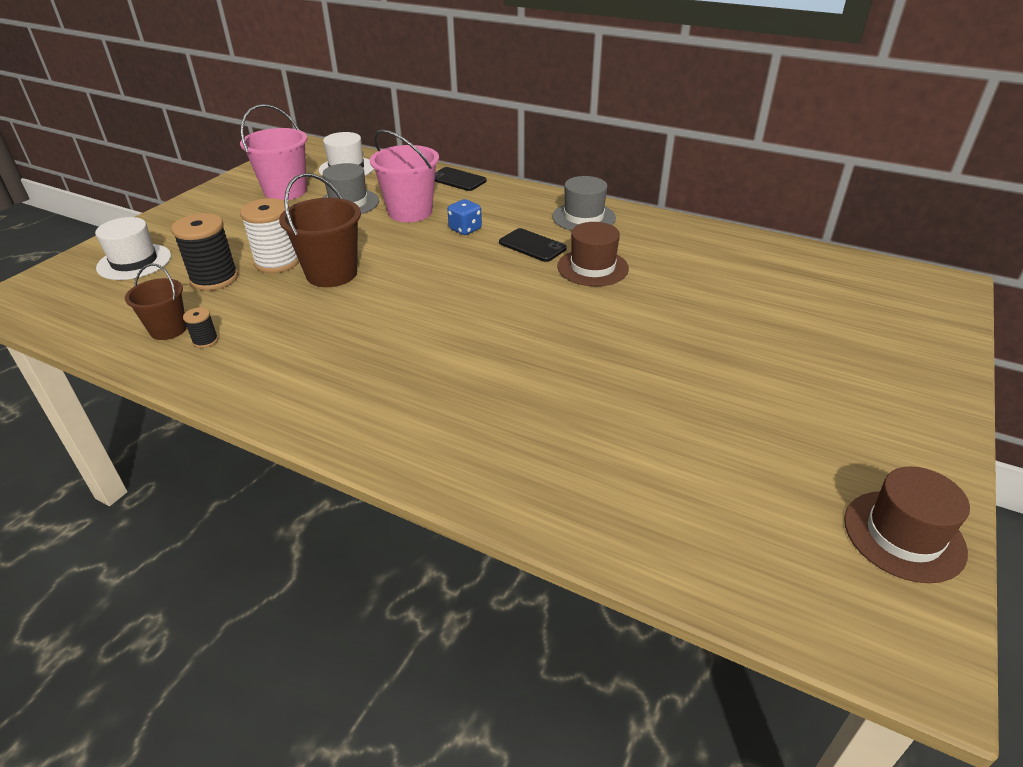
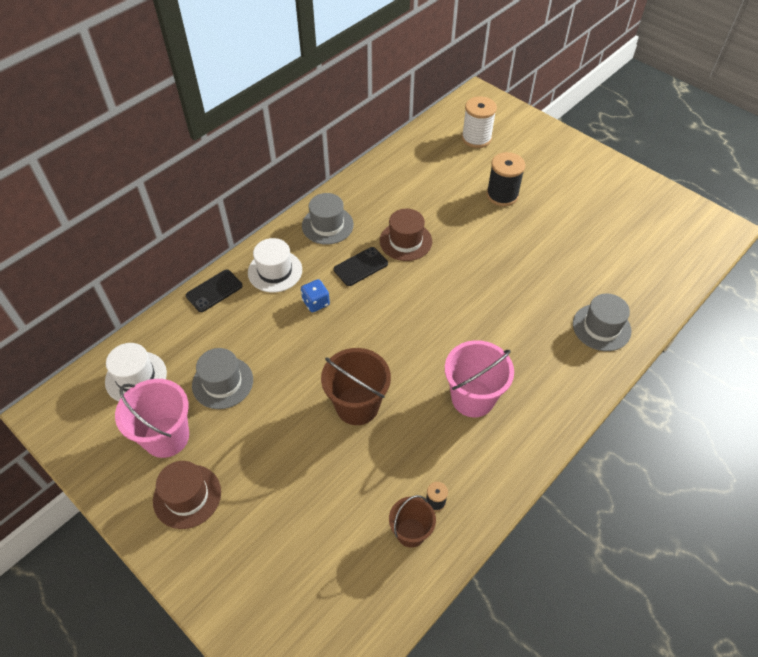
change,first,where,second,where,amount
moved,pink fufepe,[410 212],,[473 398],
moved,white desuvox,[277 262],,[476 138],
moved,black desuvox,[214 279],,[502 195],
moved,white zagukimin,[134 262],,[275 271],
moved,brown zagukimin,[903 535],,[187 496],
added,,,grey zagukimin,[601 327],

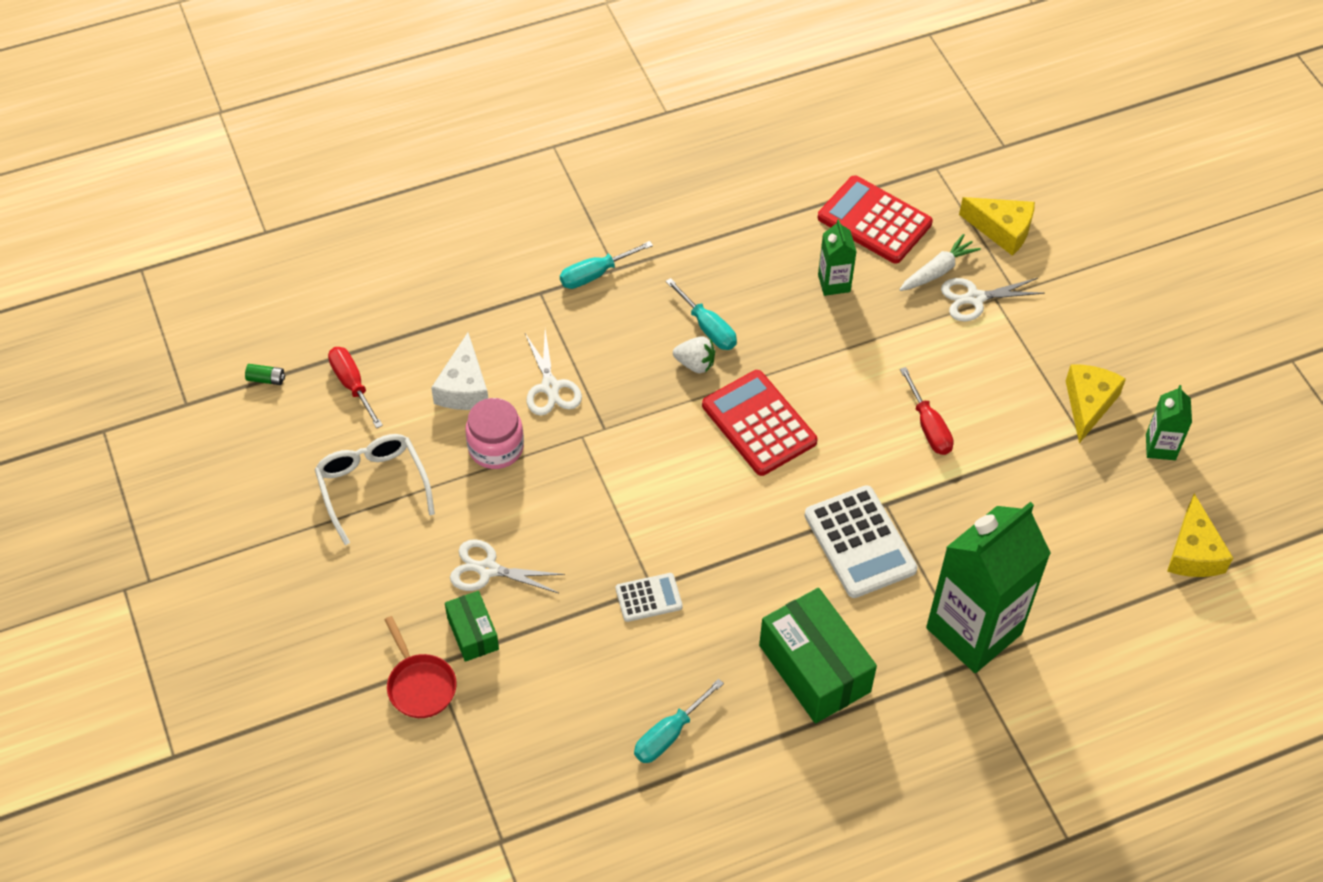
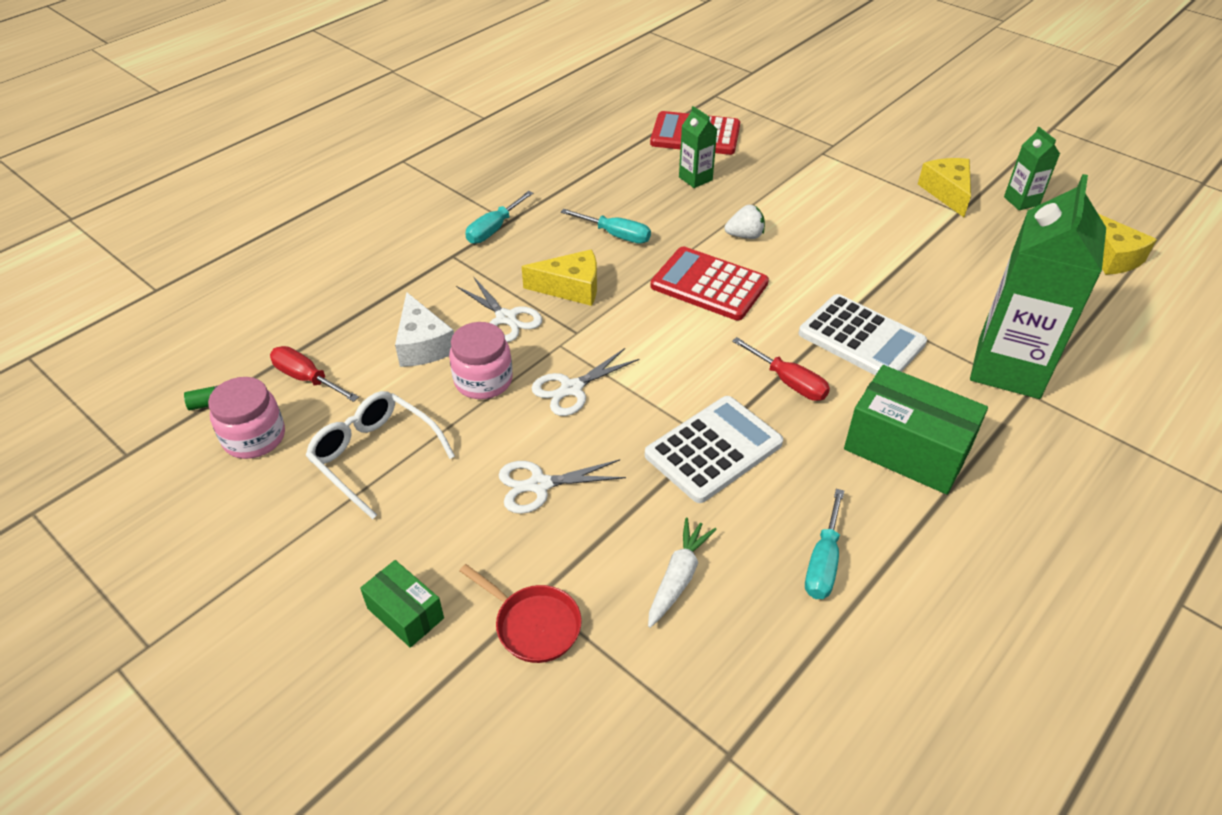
change,first,where,second,where,amount
moved,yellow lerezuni,[1002 230],,[571 288],
moved,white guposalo,[937 271],,[678 578],
moved,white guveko,[975 298],,[572 389],
moved,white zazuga,[695 364],,[745 236],
moved,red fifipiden,[928 426],,[788 382],
resized,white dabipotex,[648 598],,[713 449],x1.85
moved,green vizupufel,[473 633],,[405 613],
added,,,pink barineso,[254 437],

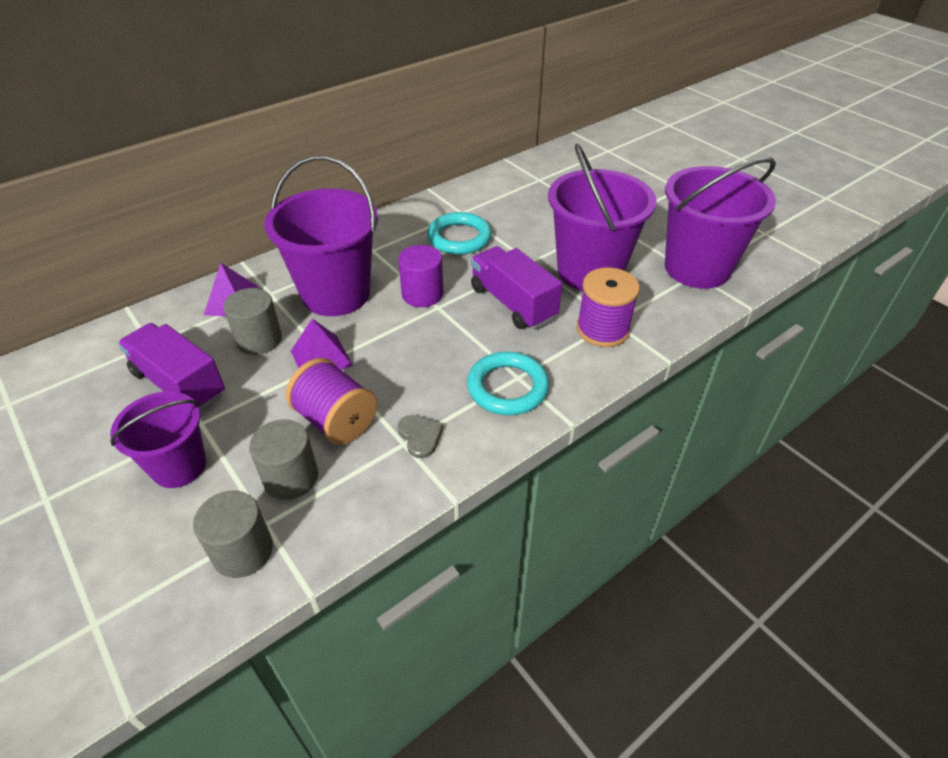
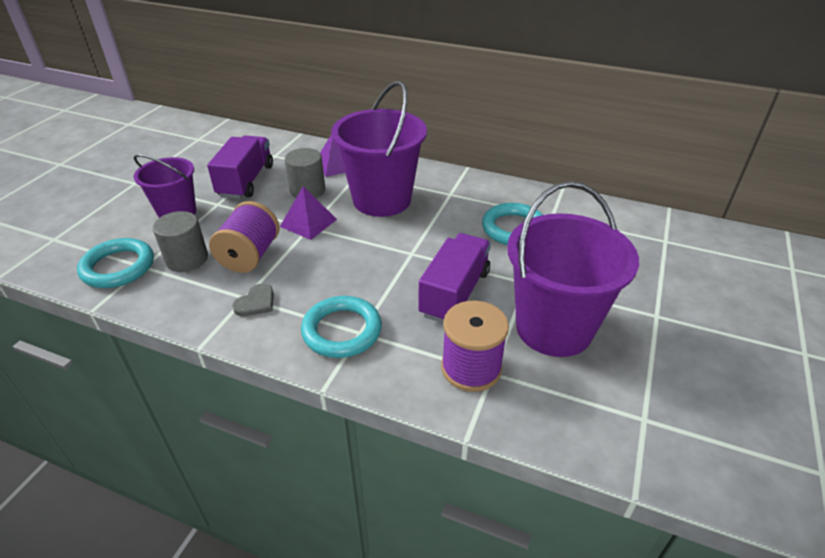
change,first,where,second,where,amount
removed,purple fufepe,[697 268],,,
removed,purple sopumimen,[422 294],,,
replaced,grey sopumimen,[243 551],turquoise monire,[118 267],

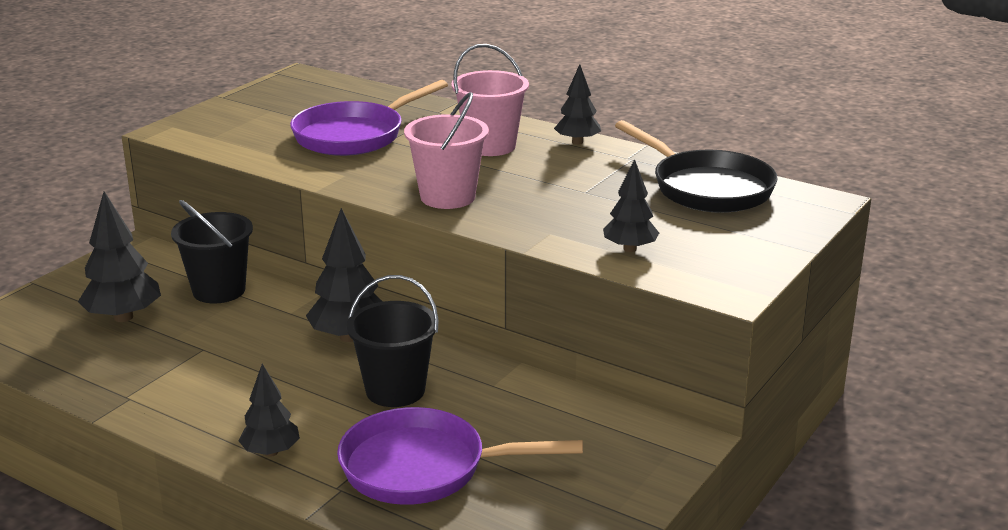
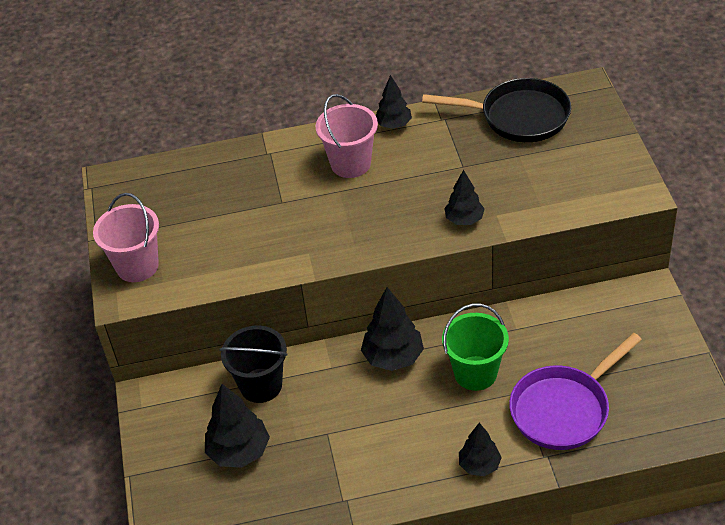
change,first,where,second,where,amount
removed,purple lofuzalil,[354 135],,,
moved,pink fufepe,[447 197],,[137 266],
moved,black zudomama,[629 249],,[464 219],
recoloured,black fufepe,[395 390],green fufepe,[475 373],

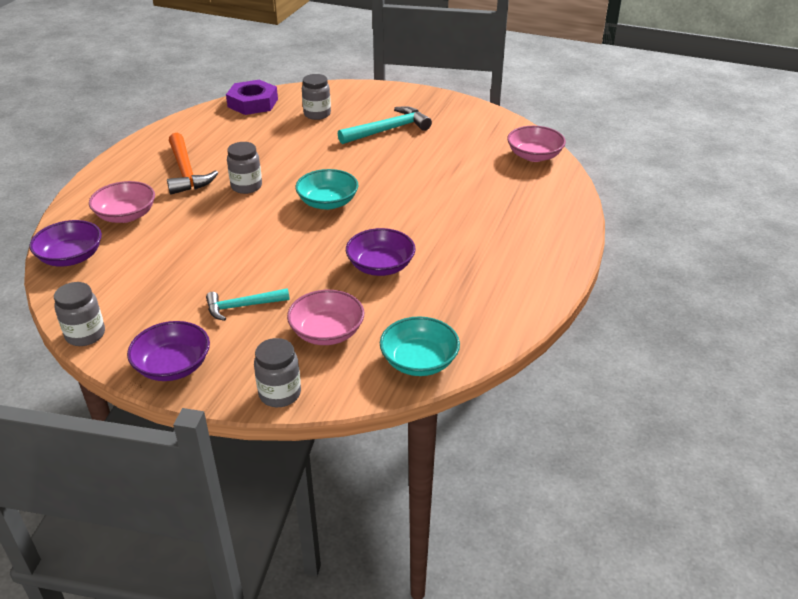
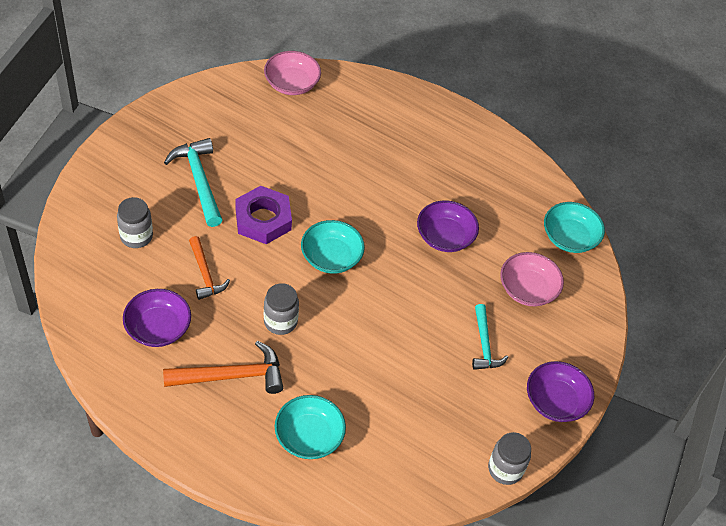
change,first,where,second,where,amount
moved,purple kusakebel,[253 103],,[263 219],
recoloured,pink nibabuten,[126 215],turquoise nibabuten,[309 436],
moved,purple nibabuten,[71 257],,[158 328],
removed,grey barineso,[280 394],,,
added,,,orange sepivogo,[205 274],

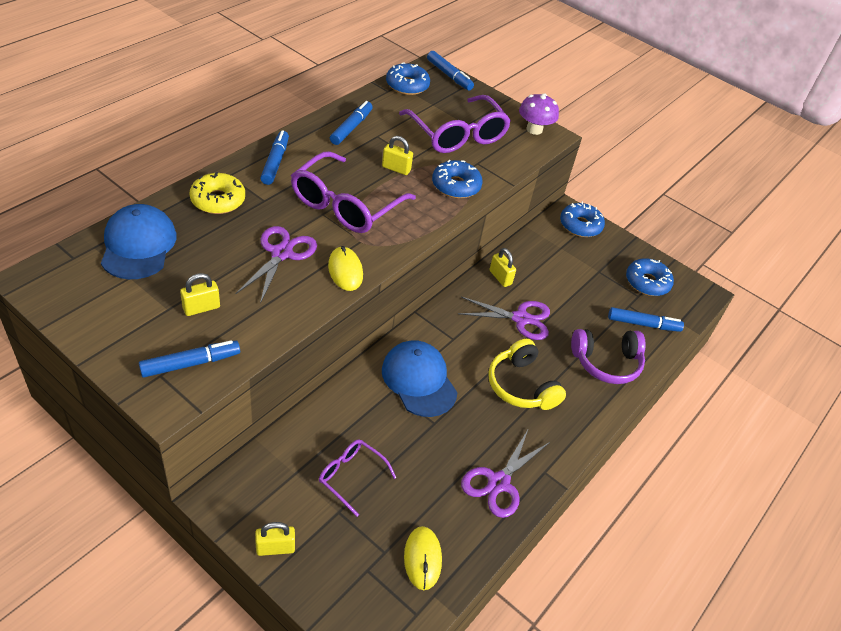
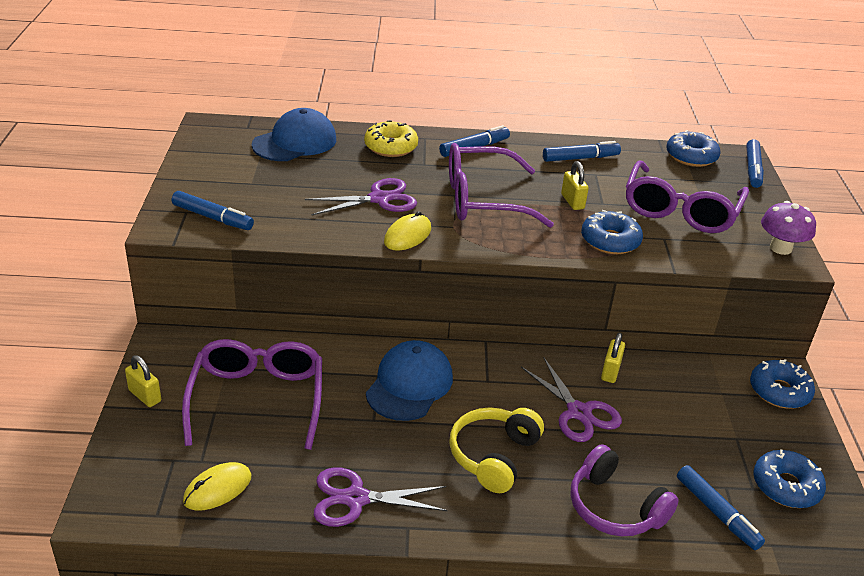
change,first,where,second,where,amount
removed,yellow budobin,[201 308],,,
resized,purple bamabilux,[351 477],,[257 400],x1.86

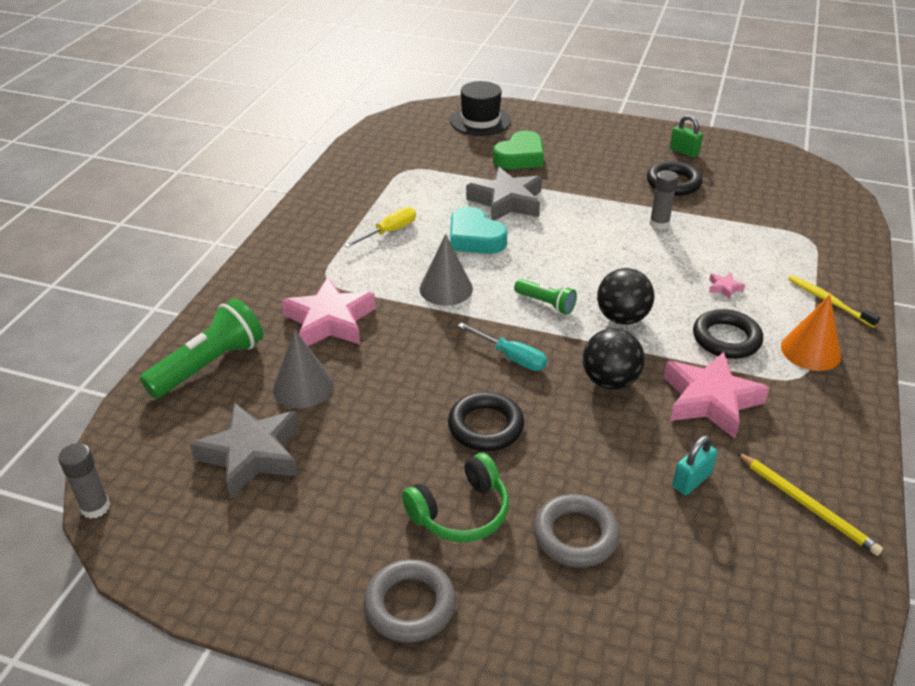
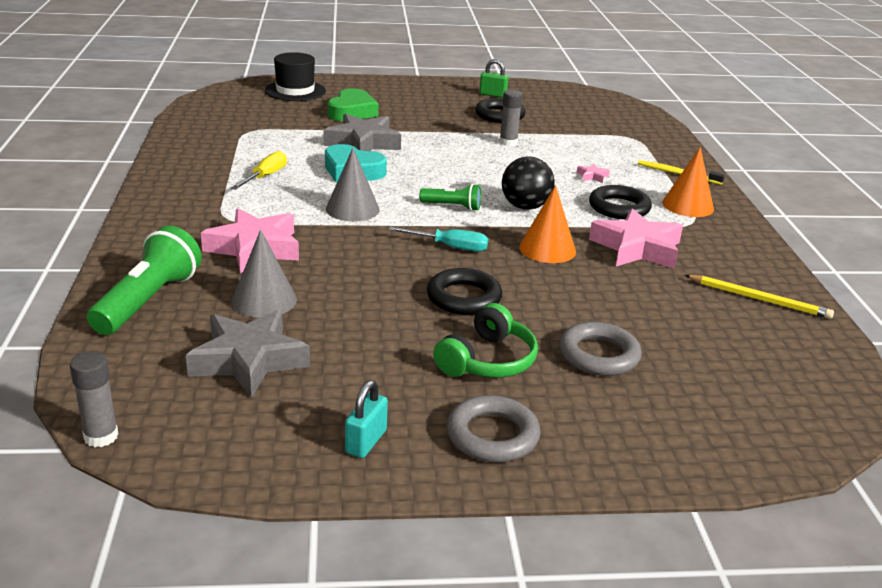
change,first,where,second,where,amount
replaced,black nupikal,[610 381],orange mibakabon,[547 249],
moved,turquoise budobin,[691 480],,[366 442],

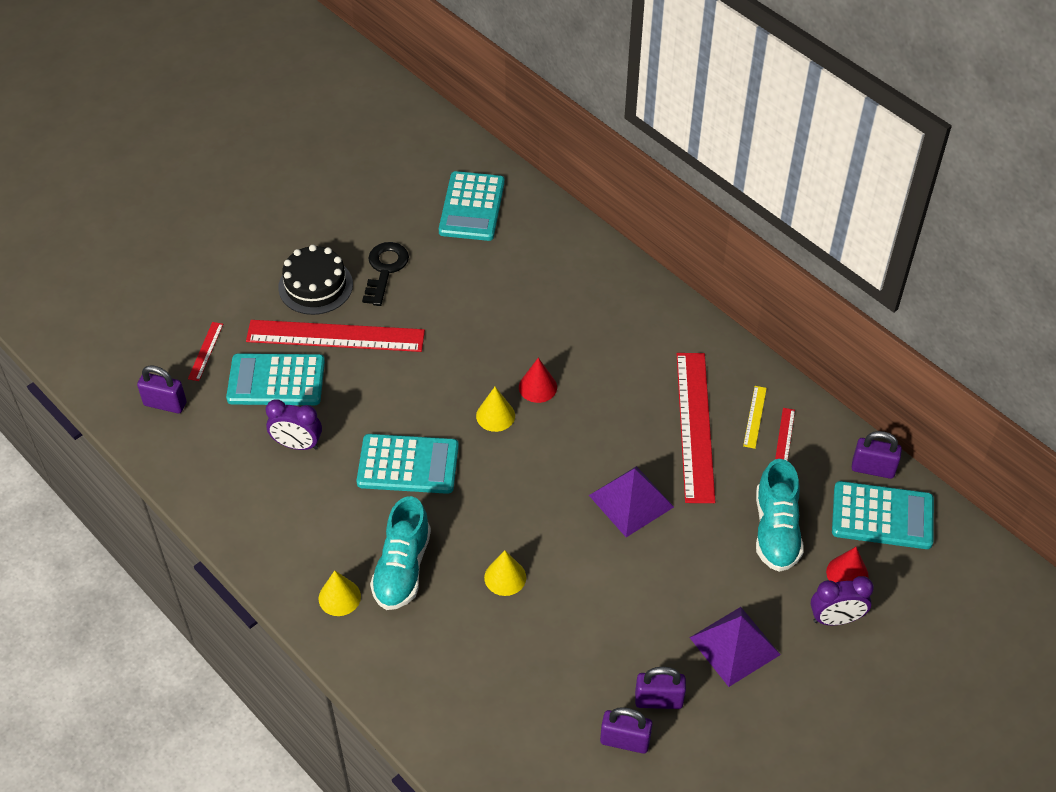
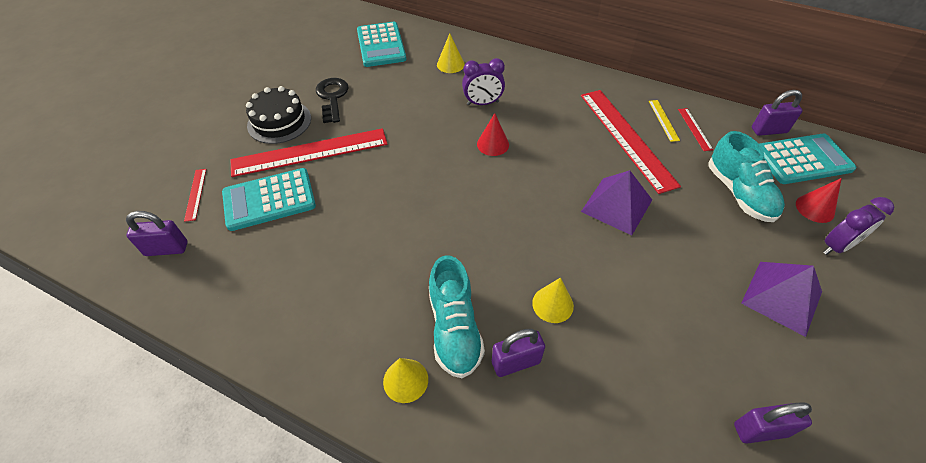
change,first,where,second,where,amount
moved,yellow mibakabon,[495 415],,[450 64],
moved,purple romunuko,[297 444],,[483 103],
removed,turquoise dabipotex,[408 464],,,
moved,purple budobin,[658 700],,[516 362],

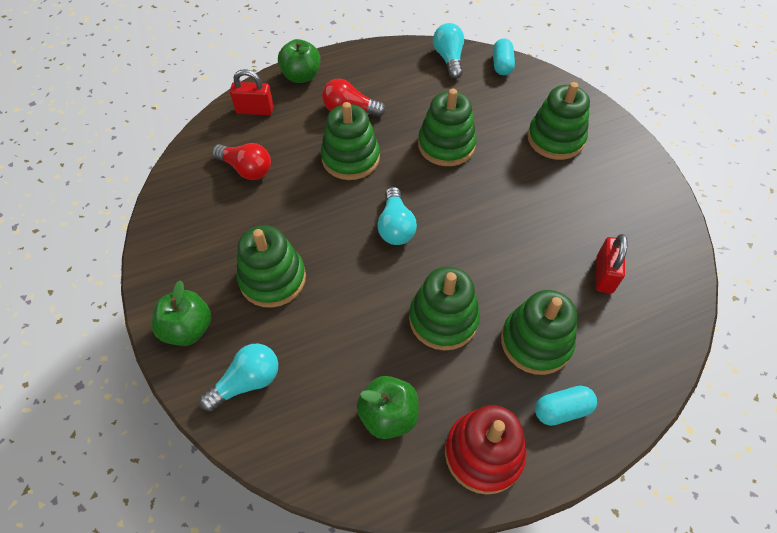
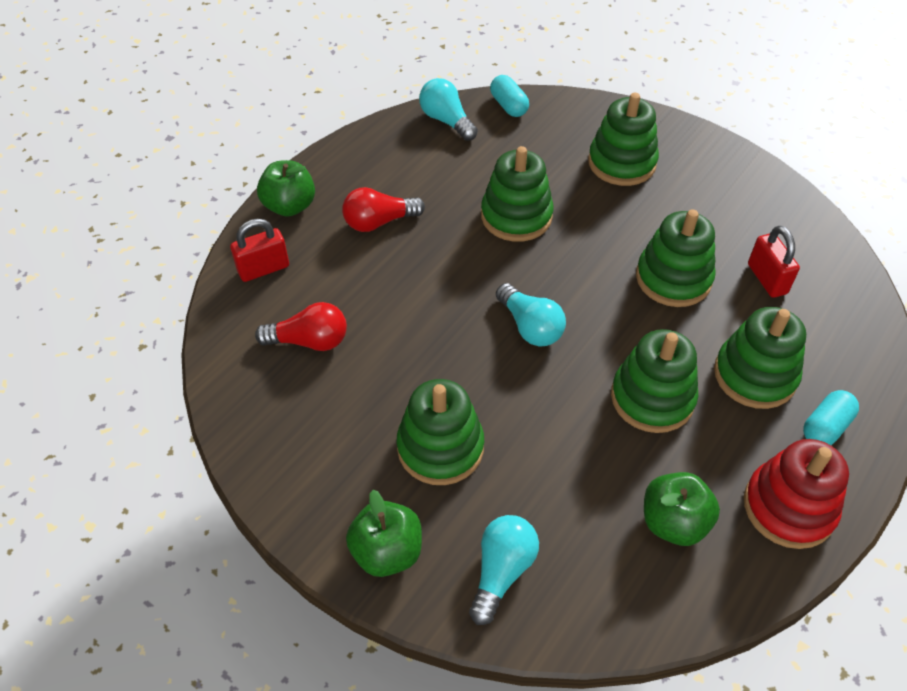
change,first,where,second,where,amount
moved,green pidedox,[350 158],,[673 278],

